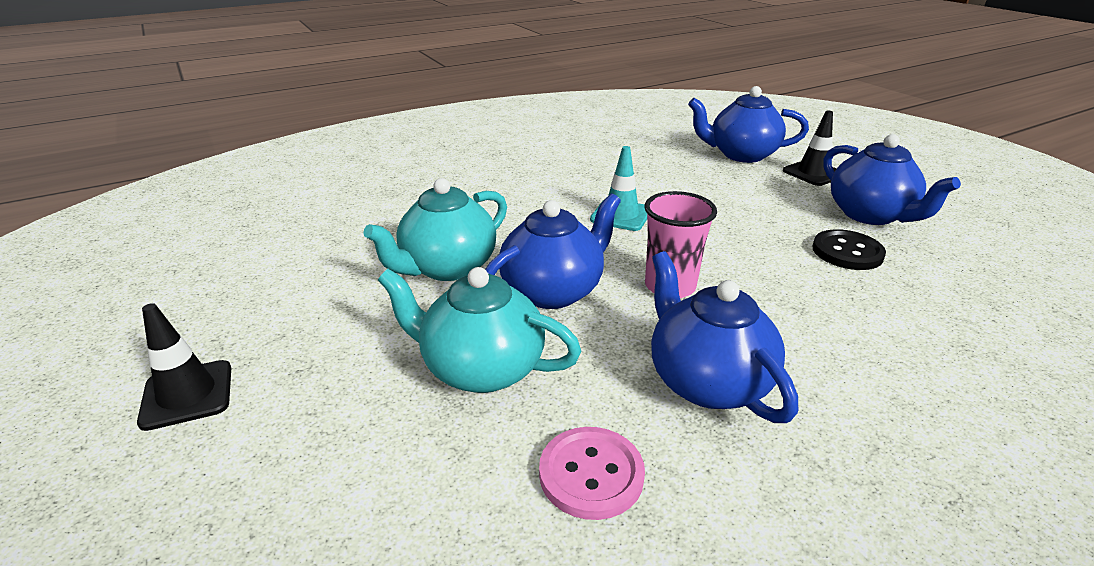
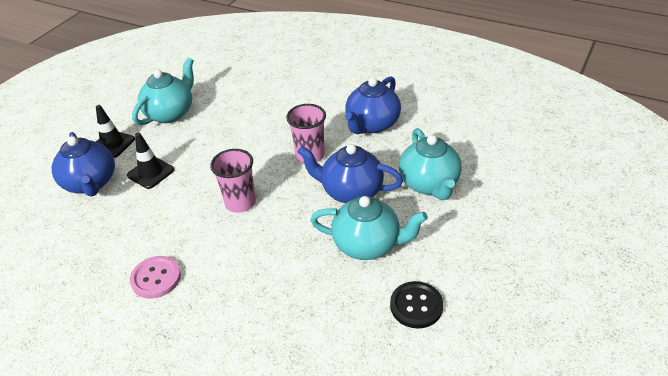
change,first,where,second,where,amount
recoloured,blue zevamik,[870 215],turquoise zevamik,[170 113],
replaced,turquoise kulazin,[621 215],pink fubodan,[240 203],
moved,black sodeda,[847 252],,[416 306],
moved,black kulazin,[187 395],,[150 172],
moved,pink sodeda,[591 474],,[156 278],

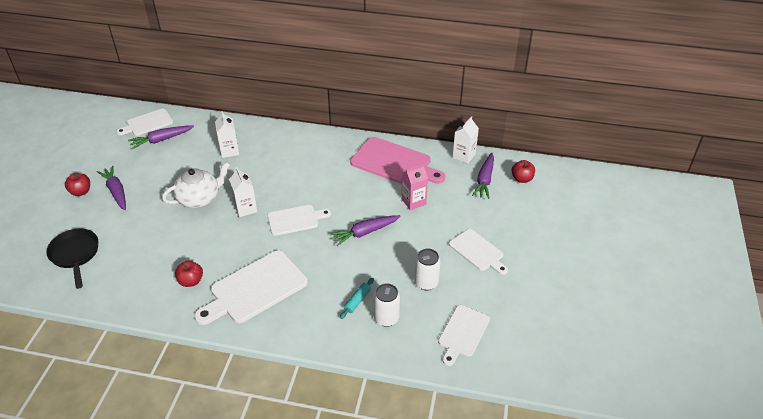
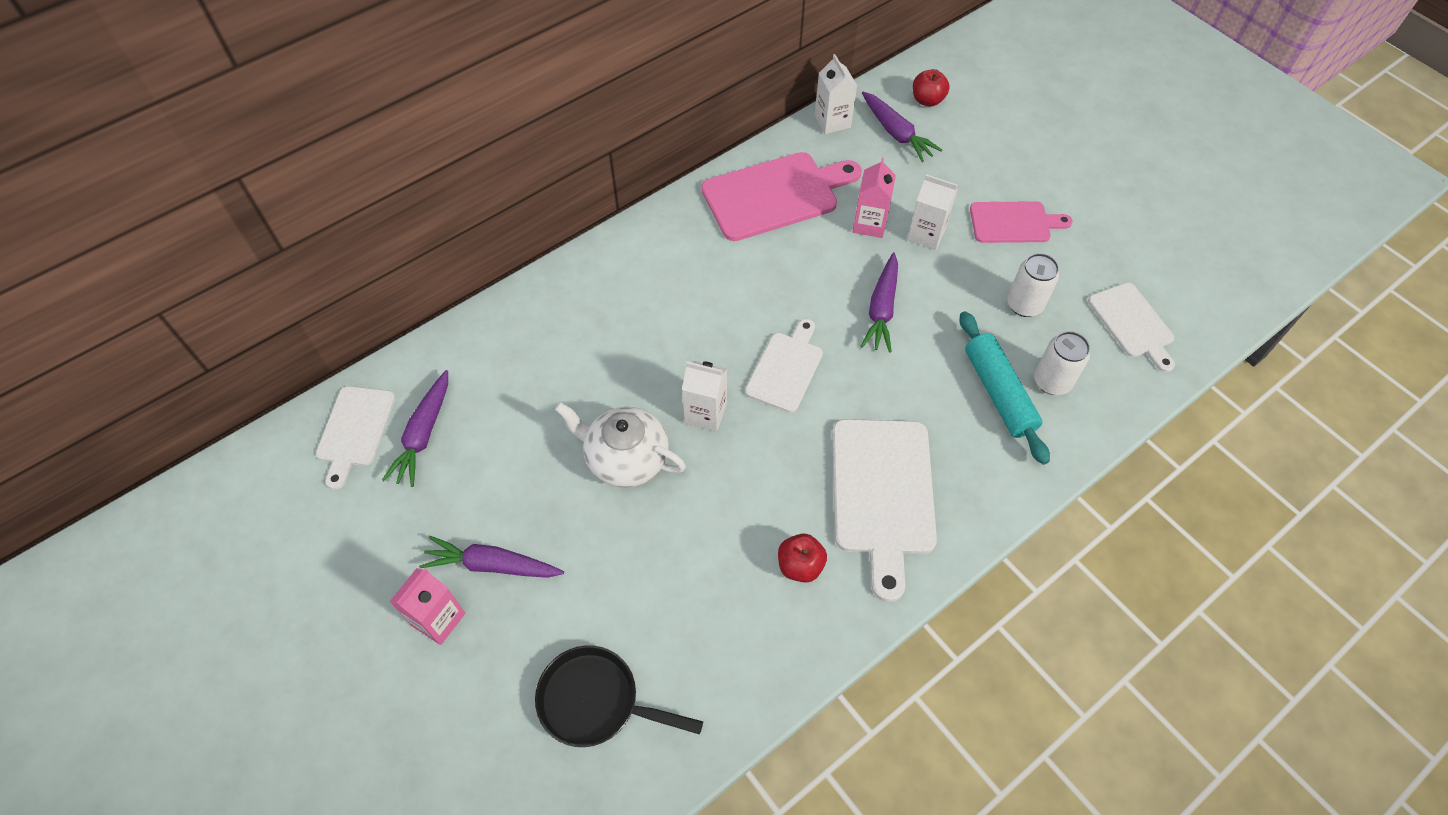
change,first,where,second,where,amount
moved,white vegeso,[229 151],,[926 234],
turned,white zevamik,[199 199],,[626 458],75 degrees counterclockwise
replaced,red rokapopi,[81 192],pink vegeso,[438 619],
recoloured,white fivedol,[478 251],pink fivedol,[1014 223],
resized,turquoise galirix,[357 301],,[998 393],x1.94

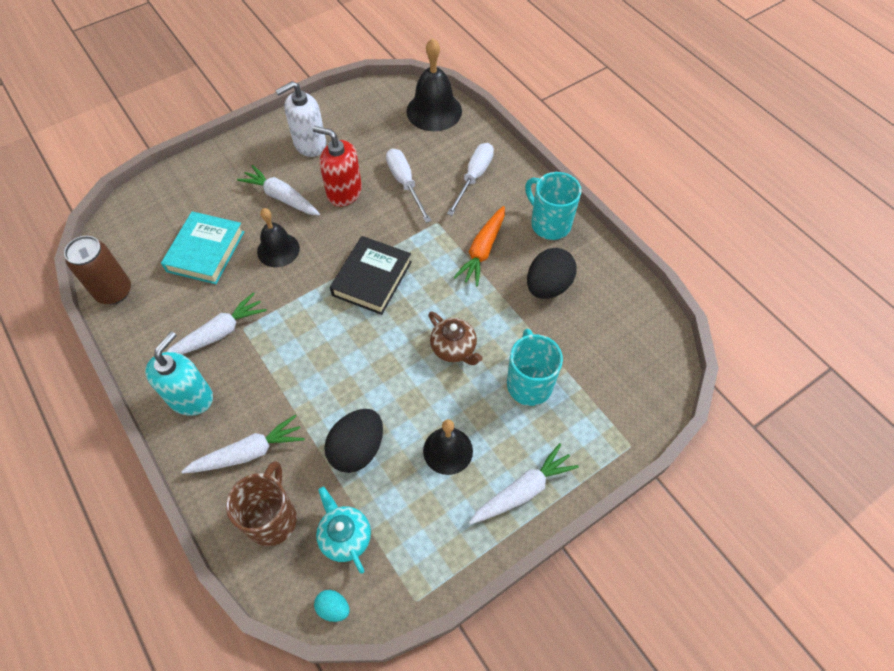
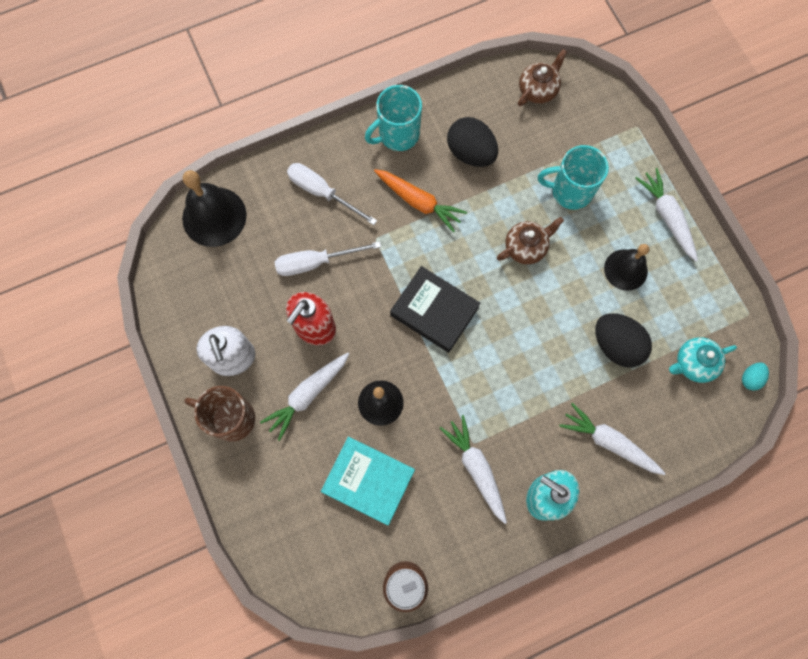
change,first,where,second,where,amount
turned,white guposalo,[248 452],,[609 442],45 degrees counterclockwise
moved,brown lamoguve,[272 518],,[231 418],
added,,,brown zevamik,[538 90],

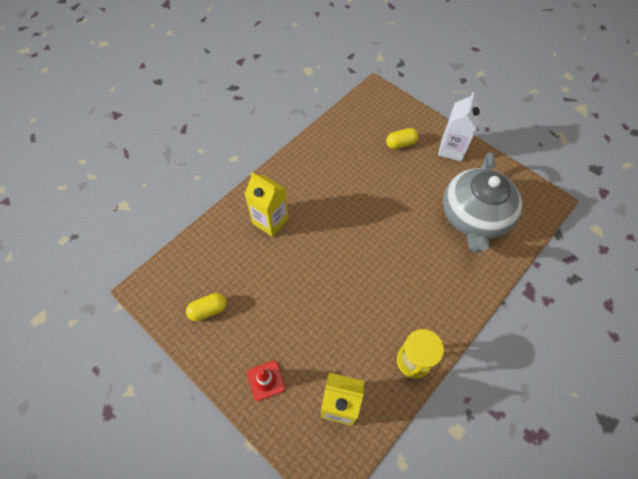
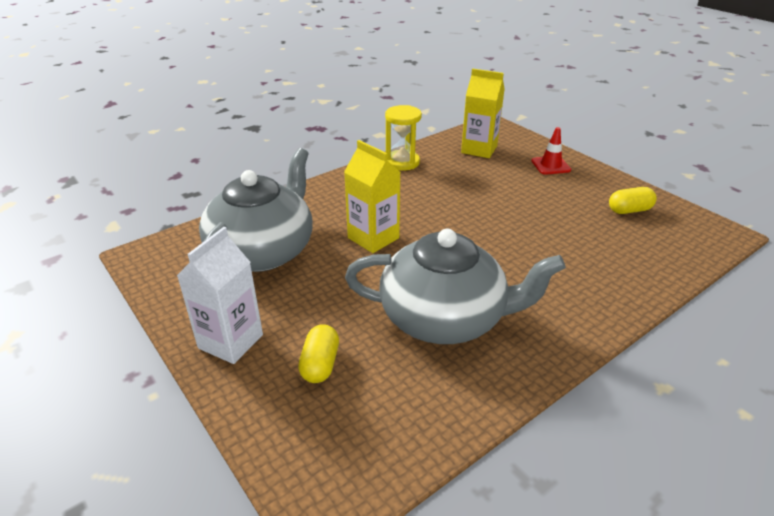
change,first,where,second,where,amount
turned,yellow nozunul,[400 144],,[320 364],75 degrees counterclockwise
moved,yellow vegeso,[270 221],,[373 238],
added,,,grey zevamik,[444 318],

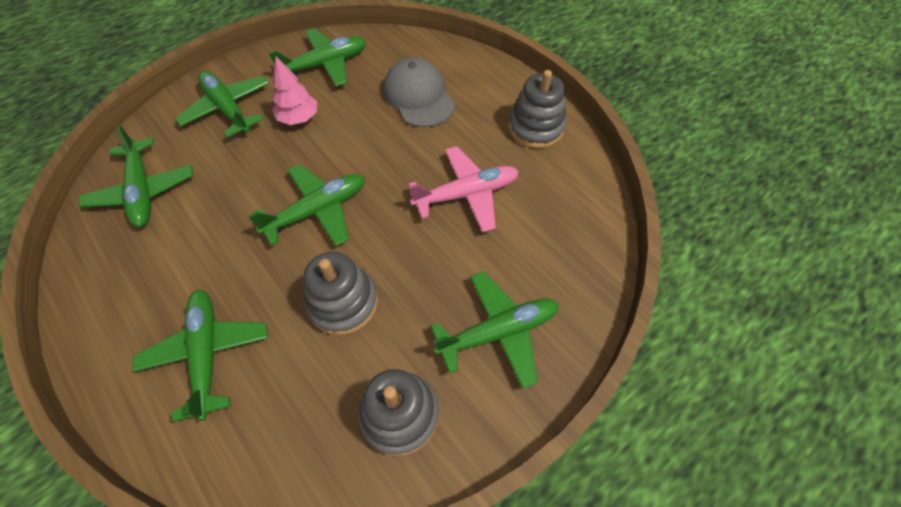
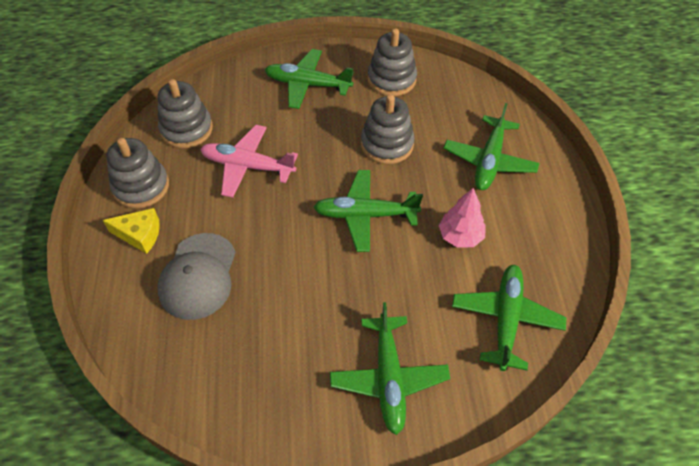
change,first,where,second,where,amount
removed,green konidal,[326 64],,,
moved,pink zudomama,[299 118],,[460 236],
added,,,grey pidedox,[187 129],
added,,,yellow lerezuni,[140 235],

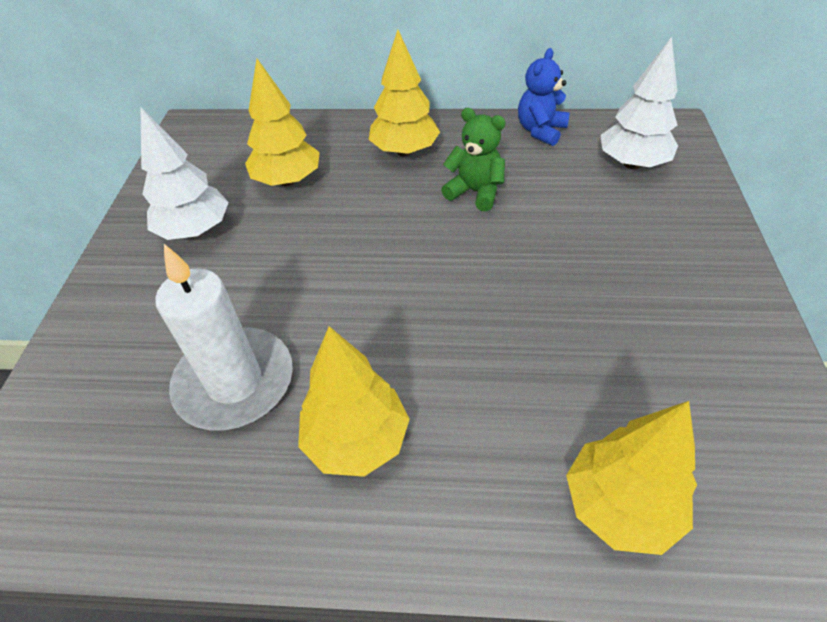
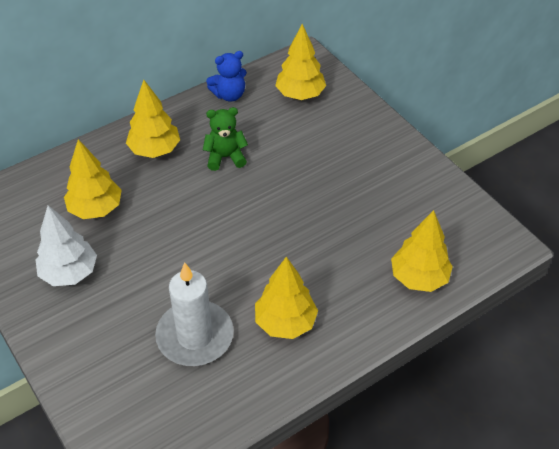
change,first,where,second,where,amount
recoloured,white zudomama,[632 164],yellow zudomama,[300 94],
turned,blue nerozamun,[540 131],,[229 95],105 degrees counterclockwise

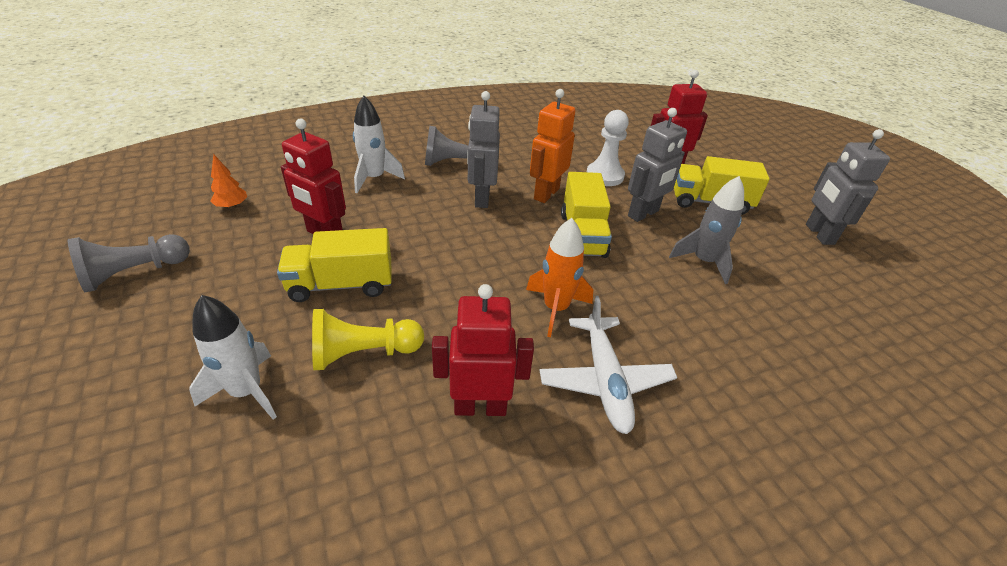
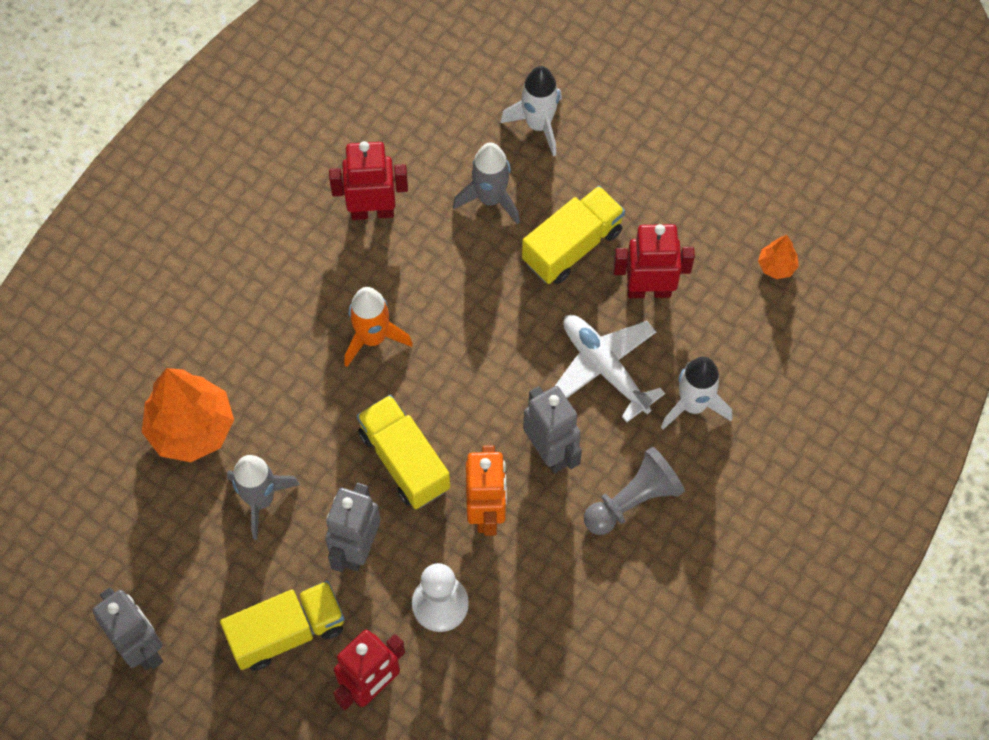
change,first,where,second,where,amount
removed,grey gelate,[134 273],,,
turned,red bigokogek,[480 407],,[372 211],150 degrees counterclockwise
moved,white konidal,[605 381],,[604 367],
replaced,yellow gelate,[363 353],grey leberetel,[490 199],
added,,,orange zudomama,[191 428],

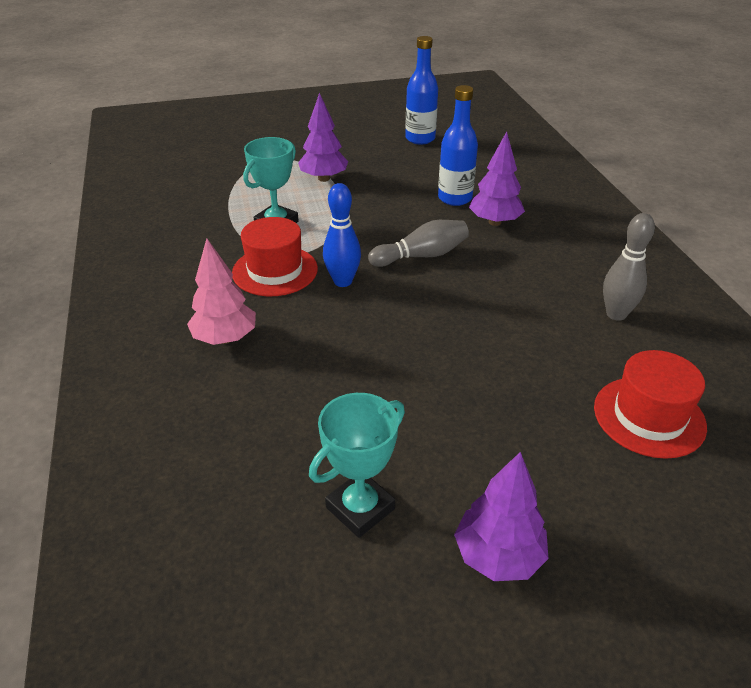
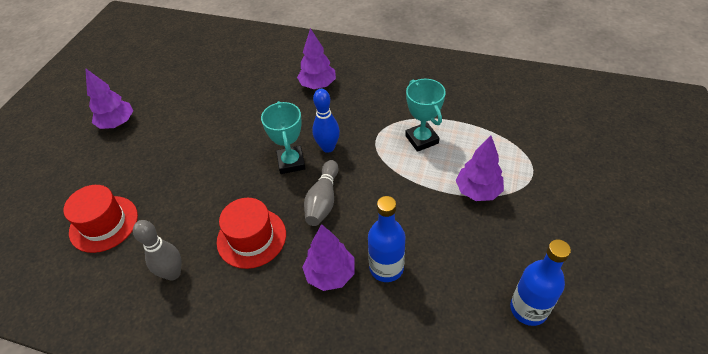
change,first,where,second,where,amount
moved,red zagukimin,[275 271],,[251 238],
recoloured,pink zudomama,[225 338],purple zudomama,[318 85],
moved,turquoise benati,[360 508],,[291 162],

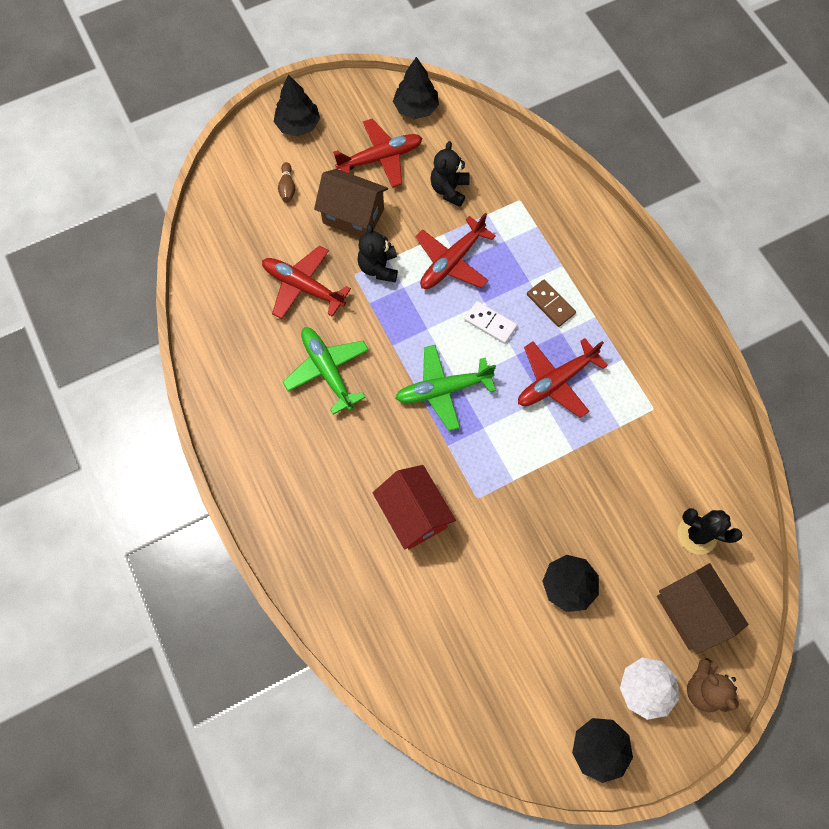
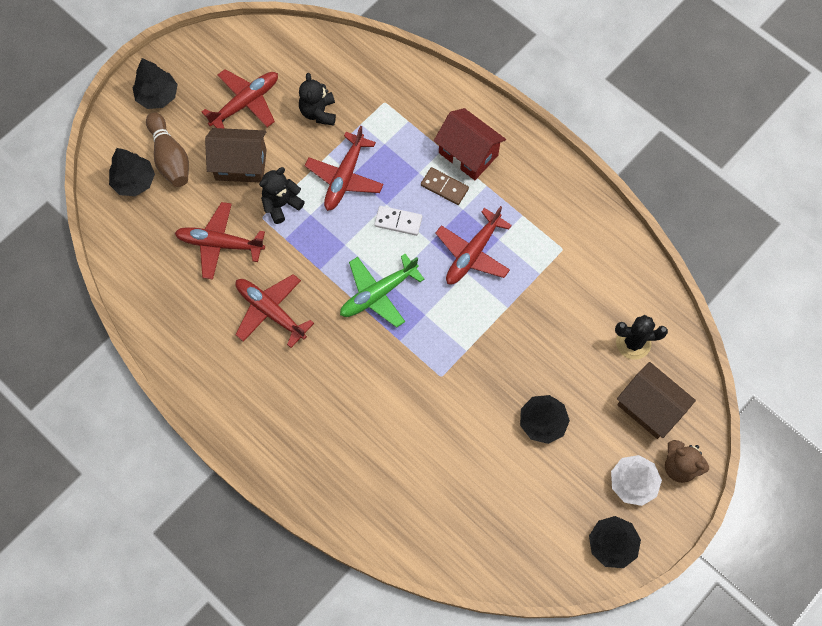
change,first,where,second,where,amount
moved,black zudomama,[416 108],,[134 181],
resized,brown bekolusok,[287 187],,[170 157],x1.97
turned,black nerozamun,[378 267],,[281 204],75 degrees clockwise
recoloured,green konidal,[327 371],red konidal,[271 311],
moved,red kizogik,[413 514],,[468 154],

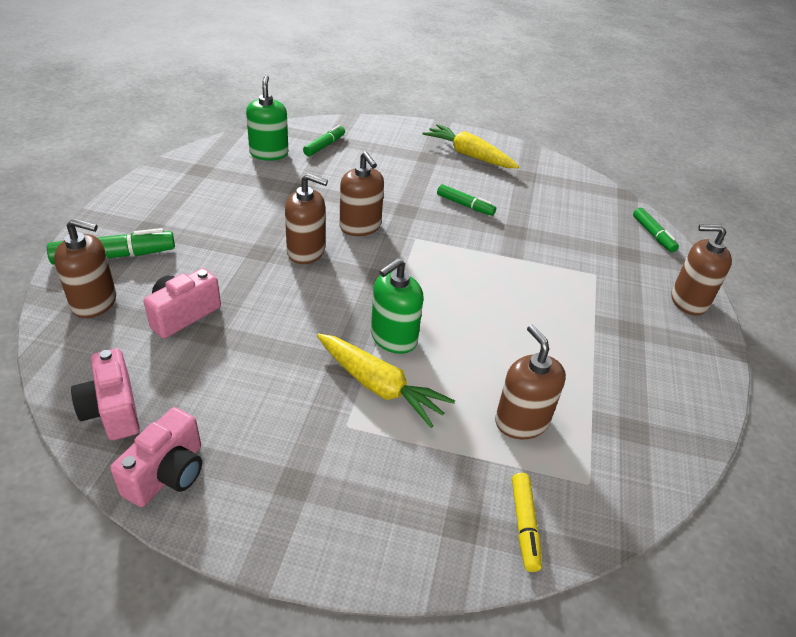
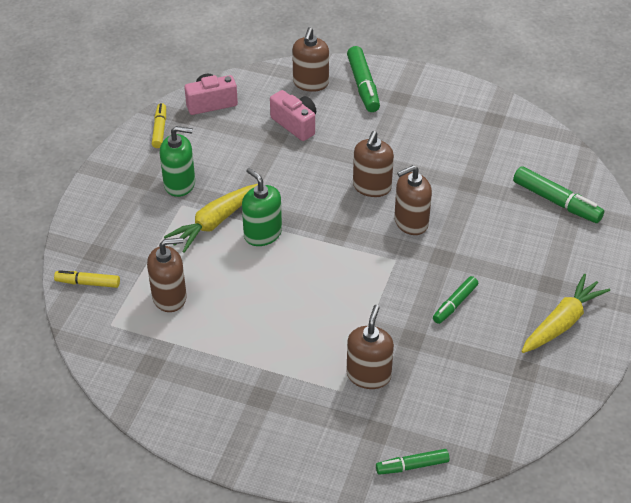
change,first,where,second,where,amount
moved,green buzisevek,[269 153],,[180 184],
resized,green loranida,[324 146],,[556 201],x1.59
moved,brown buzisevek,[688 301],,[368 375],
replaced,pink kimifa,[167 474],yellow loranida,[159 129],

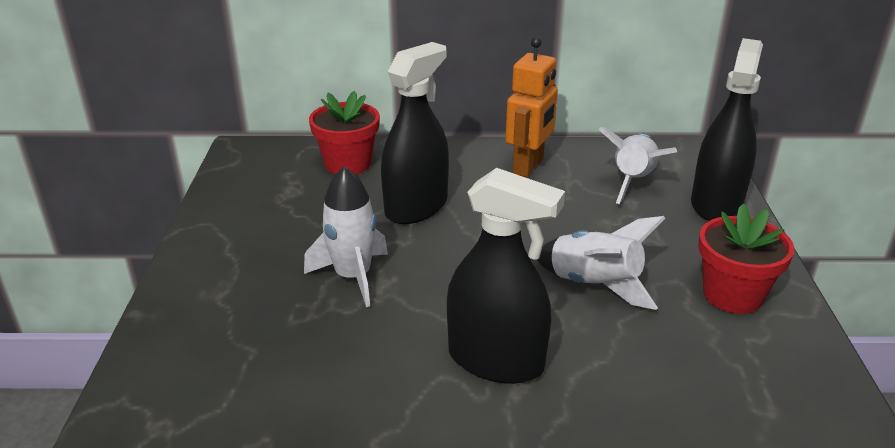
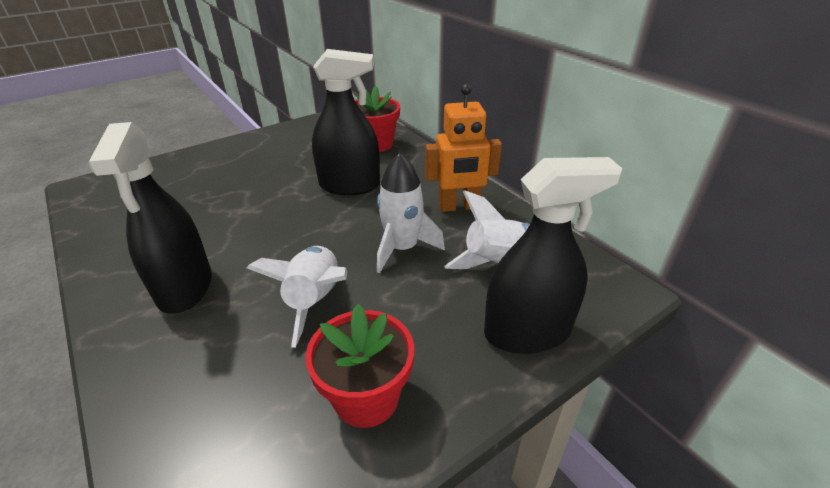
change,first,where,second,where,amount
moved,white leberetel,[353 276],,[403 248],

